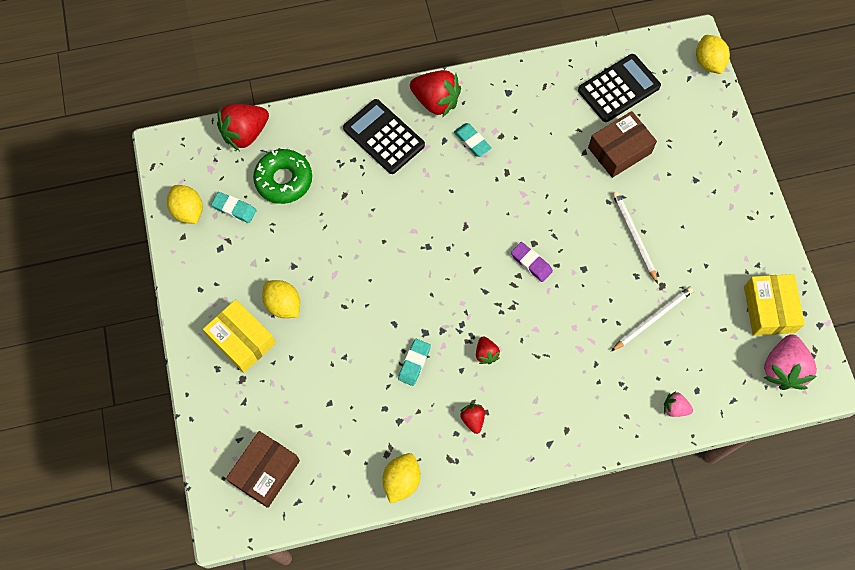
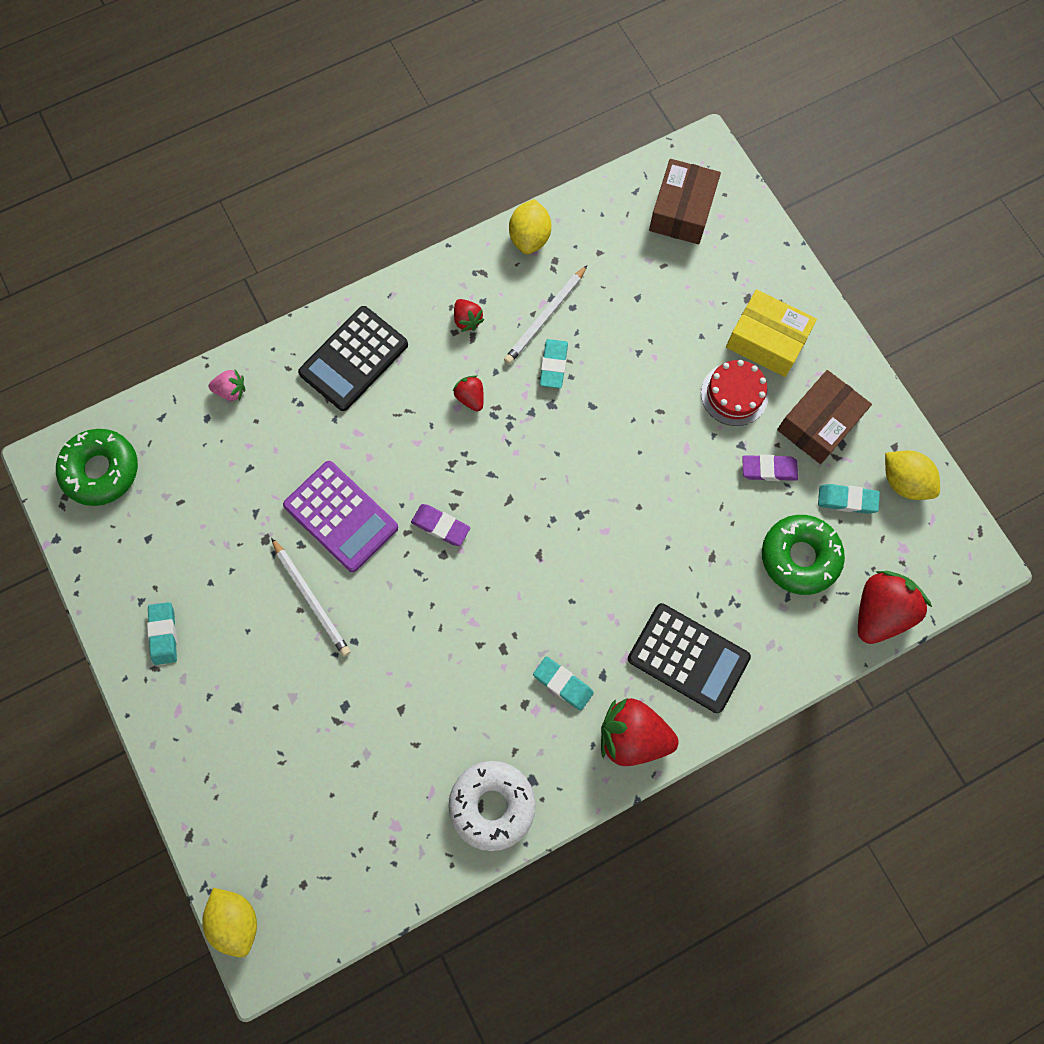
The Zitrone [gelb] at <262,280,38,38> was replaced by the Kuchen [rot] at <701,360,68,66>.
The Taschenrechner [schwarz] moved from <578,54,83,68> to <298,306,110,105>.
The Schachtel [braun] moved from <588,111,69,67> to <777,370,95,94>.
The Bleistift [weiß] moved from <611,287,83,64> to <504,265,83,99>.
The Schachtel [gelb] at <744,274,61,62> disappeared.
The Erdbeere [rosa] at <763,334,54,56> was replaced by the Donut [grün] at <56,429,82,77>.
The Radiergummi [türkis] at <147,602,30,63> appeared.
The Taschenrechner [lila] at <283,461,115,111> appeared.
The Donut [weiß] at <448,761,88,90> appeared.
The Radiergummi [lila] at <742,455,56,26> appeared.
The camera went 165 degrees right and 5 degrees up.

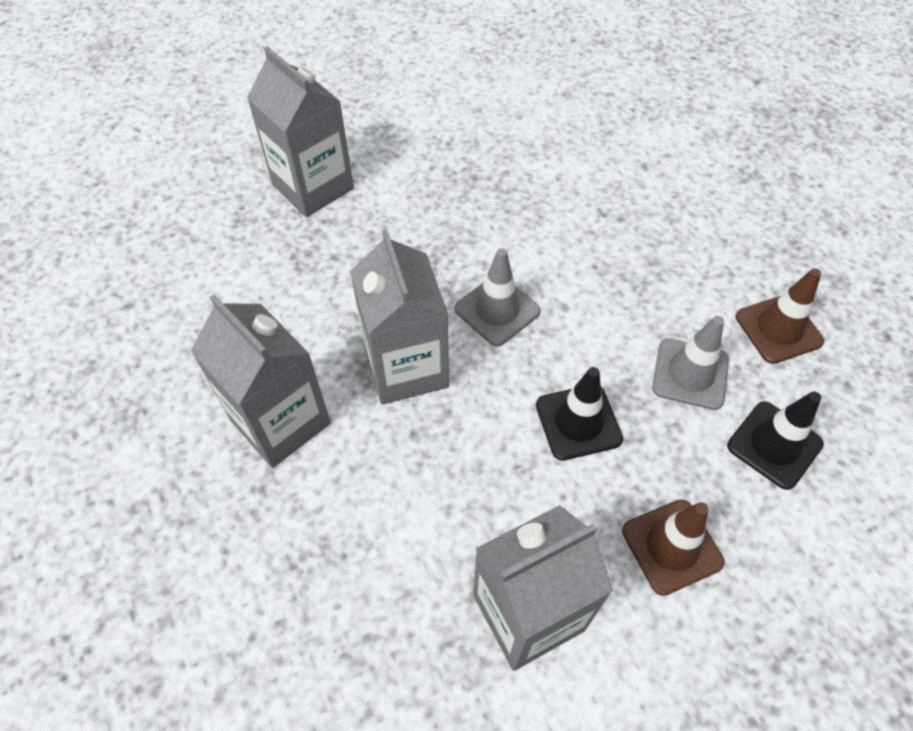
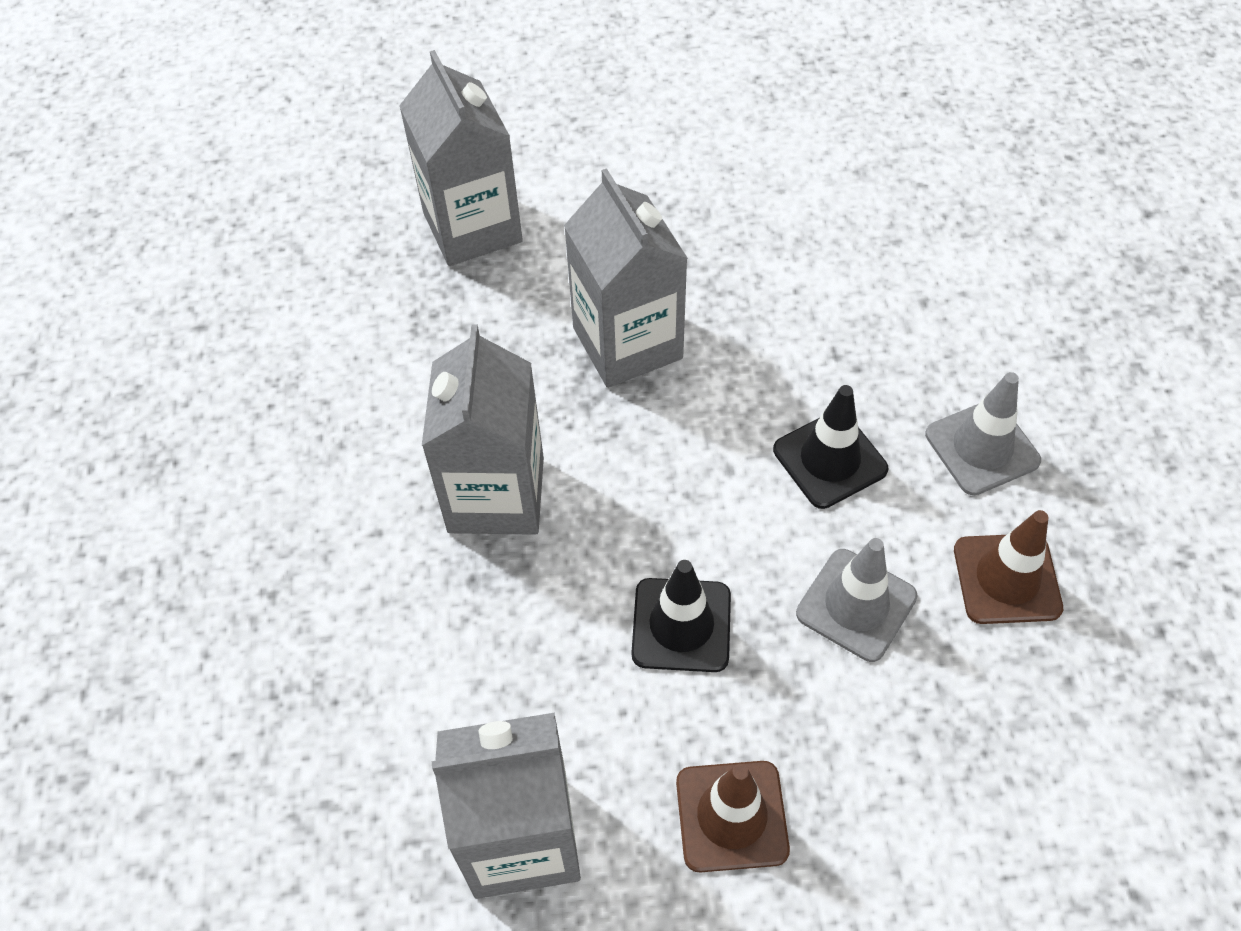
The Getränkekarton [grau] moved from <191,295,140,173> to <564,168,124,220>.
The Leitkegel [grau] moved from <455,248,85,98> to <925,372,116,123>.
The Leitkegel [schwarz] moved from <727,391,97,99> to <773,385,115,124>.
The camera went 20 degrees right and 0 degrees up.

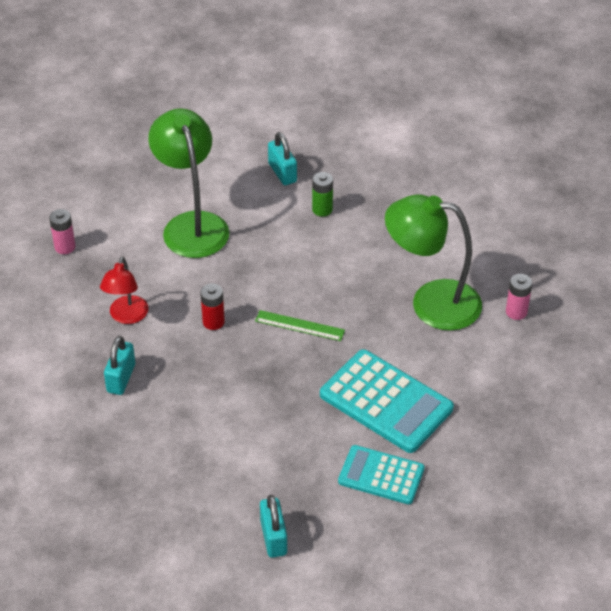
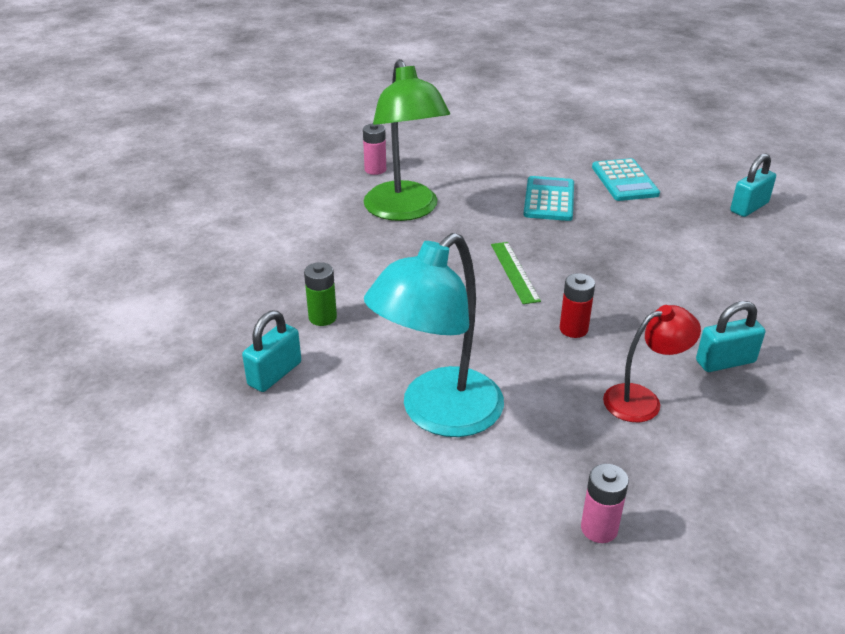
The Lampe [grün] at <148,108,81,150> became the Lampe [türkis] at <364,233,140,204>.
The Taschenrechner [türkis] at <320,349,134,104> changed to 0.63 times the size.
The camera went 120 degrees left and 10 degrees down.

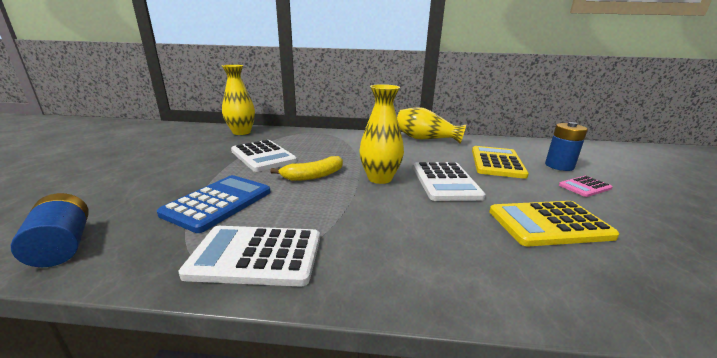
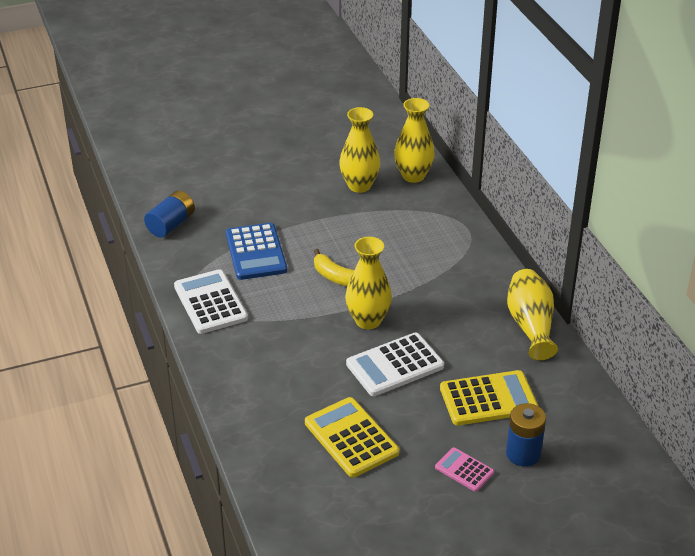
The Taschenrechner [blau] at <157,175,113,58> turned 75 degrees clockwise.
The Taschenrechner [weiß] at <231,140,66,32> disappeared.
The Vase [gelb] at <339,107,41,86> appeared.
The camera went 65 degrees right and 15 degrees up.

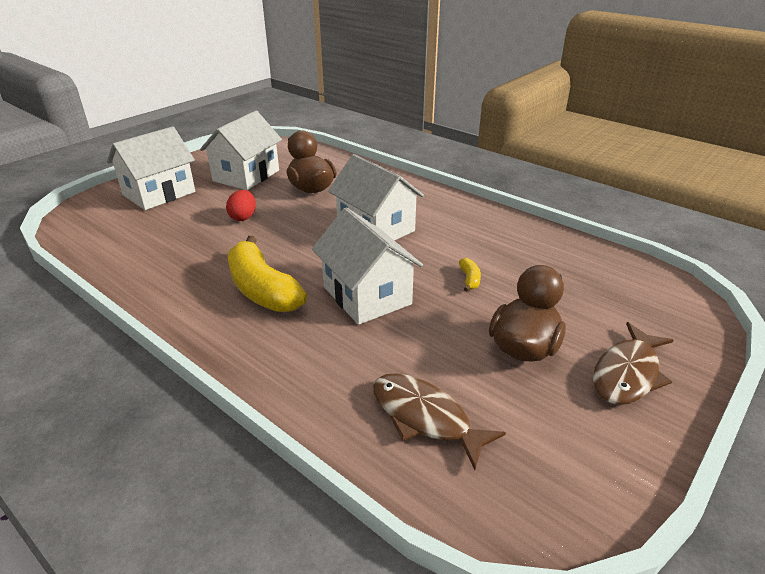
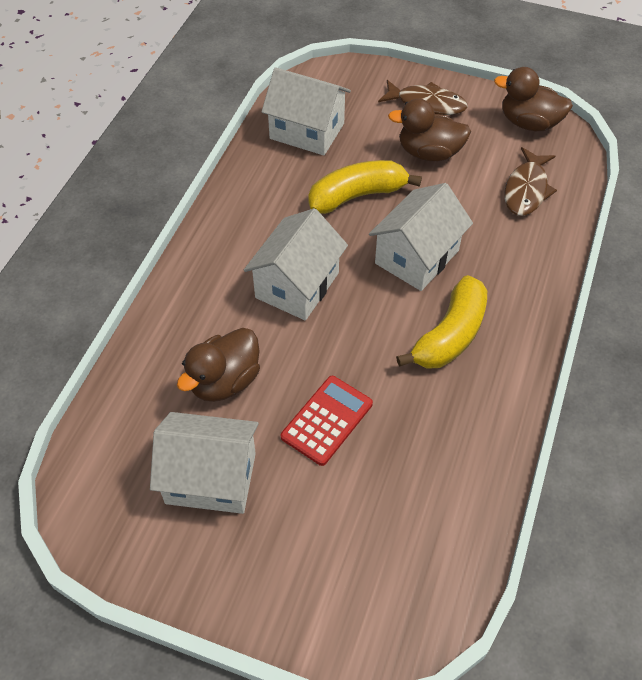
The Haus [weiß] moved from <107,126,88,84> to <262,67,89,88>.
The Ei [rot] at <226,190,30,31> was replaced by the Taschenrechner [rot] at <281,376,92,90>.
The Banane [gelb] at <459,258,22,34> changed to 2.47 times the size.
The Ente [braun] at <494,67,79,64> appeared.
The camera went 110 degrees left and 20 degrees up.

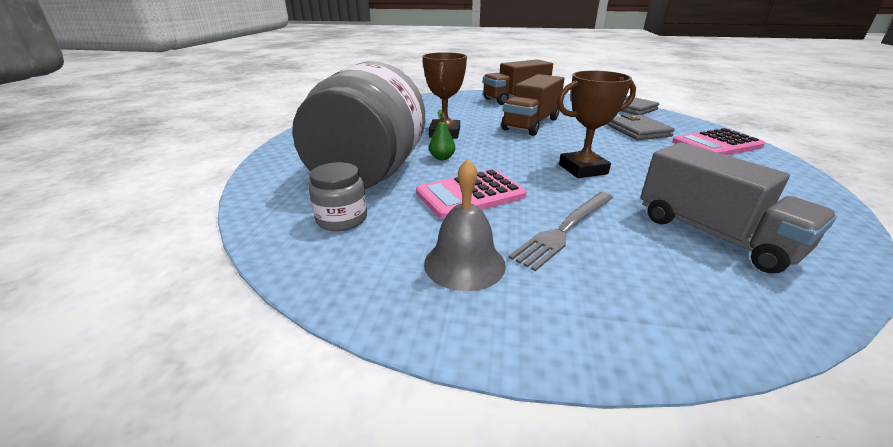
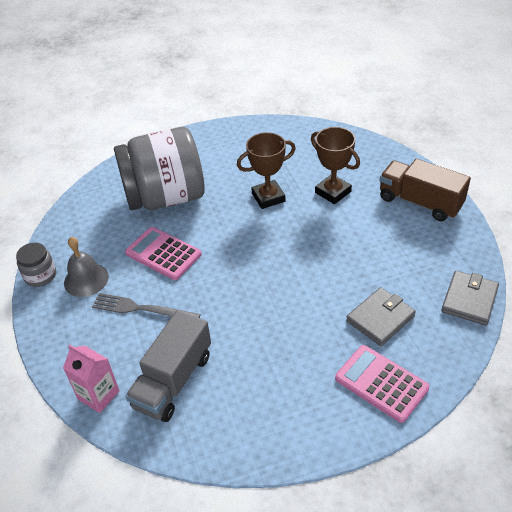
The Einmachglas [grau] moved from <309,162,58,69> to <16,243,40,44>.
The Birne [grün] at <429,110,26,50> disappeared.
The Lastwagen [braun] at <501,74,63,62> disappeared.
The Pokal [braun] moved from <557,71,79,107> to <311,127,49,77>.
The Getränkekarton [rosa] at <63,344,56,69> appeared.
The camera went 65 degrees right and 15 degrees up.

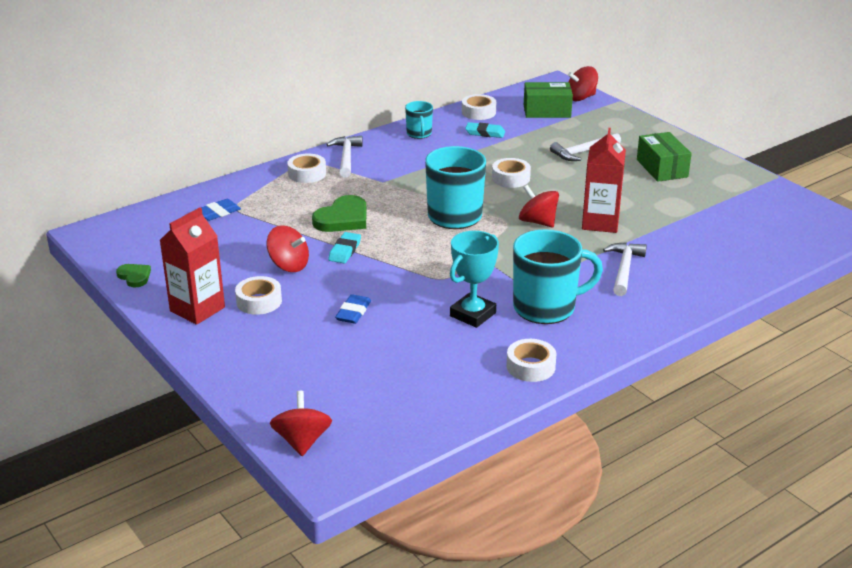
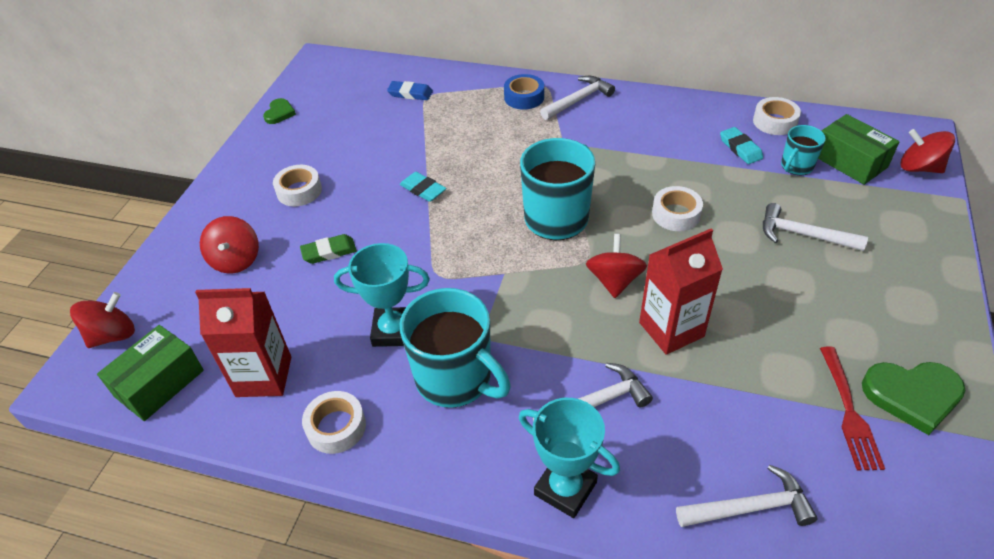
The Getränkekarton [rot] moved from <160,207,65,118> to <195,288,96,109>.
The Kreisel [rot] moved from <267,225,42,47> to <200,216,59,57>.
The Klebeband [weiß] at <287,153,39,30> became the Klebeband [blau] at <504,74,40,36>.
The Herz [grün] moved from <312,195,55,37> to <862,362,104,73>.
The Radiergummi [türkis] at <328,232,33,31> turned 60 degrees clockwise.
The Radiergummi [blau] at <335,294,36,30> became the Radiergummi [grün] at <300,234,57,30>.
The Tasse [türkis] moved from <405,101,28,38> to <781,125,45,50>.
The Schachtel [grün] moved from <637,132,55,50> to <97,325,107,96>.
The Pokal [türkis] at <519,398,101,120> appeared.
The Hammer [weiß] at <676,465,142,62> appeared.
The Gabel [rot] at <820,346,65,125> appeared.
The camera went 55 degrees right and 15 degrees up.

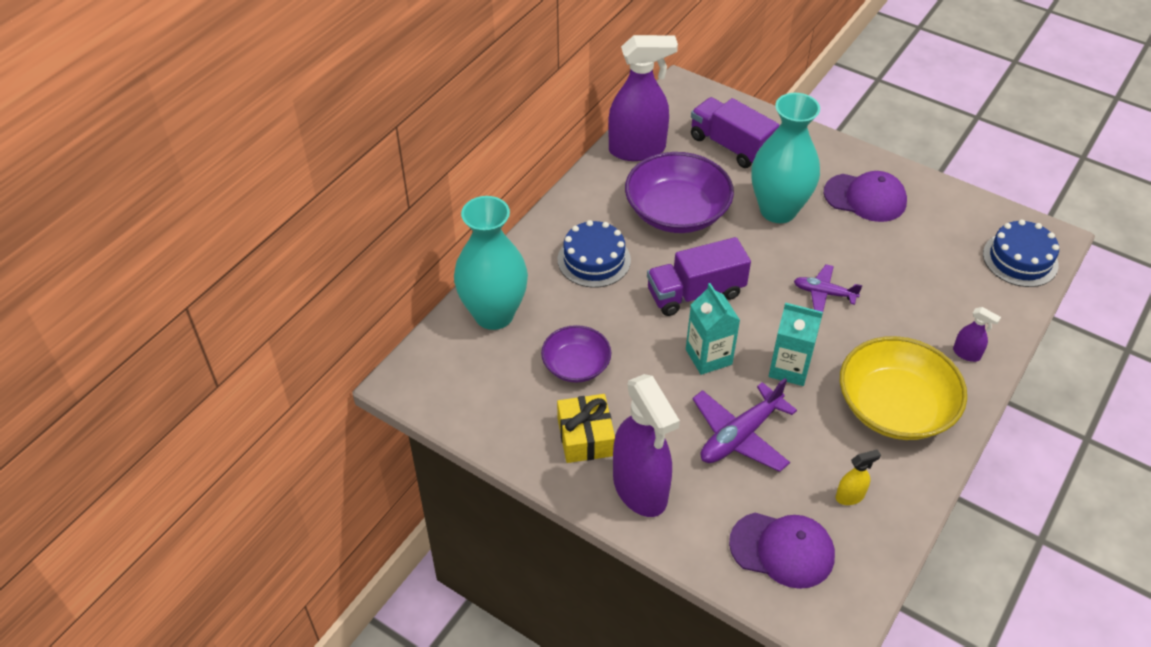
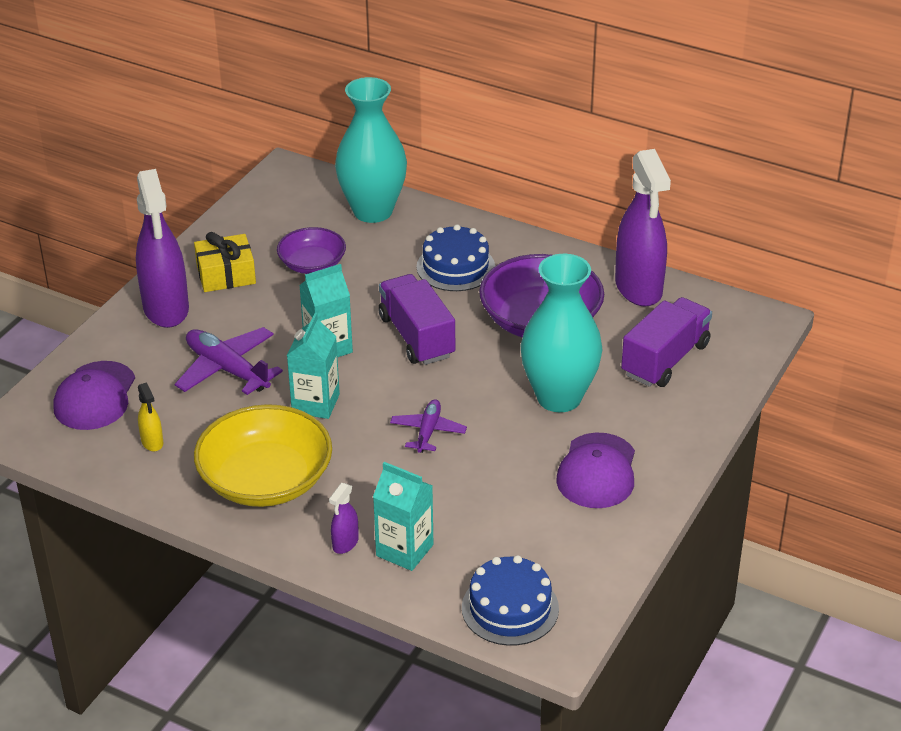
The Sprühflasche [lila] at <613,374,67,143> turned 75 degrees counterclockwise.
The Getränkekarton [türkis] at <373,462,60,109> appeared.
The camera went 85 degrees right and 10 degrees down.

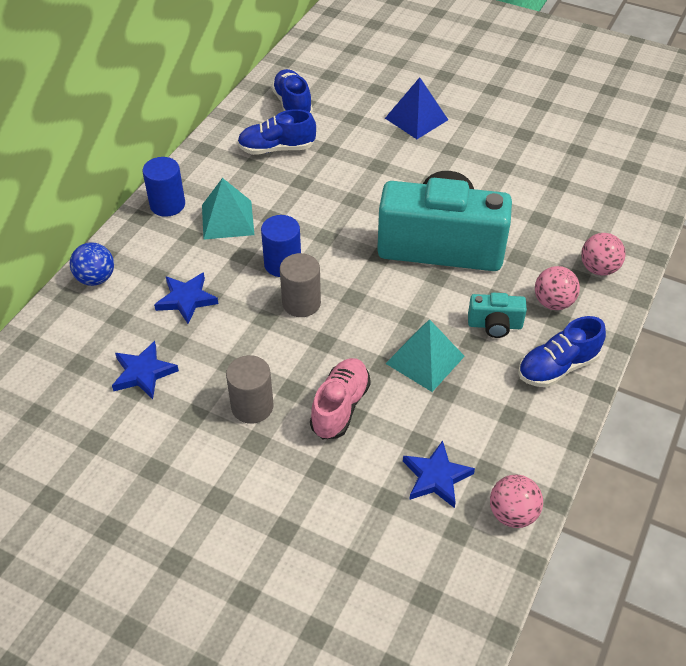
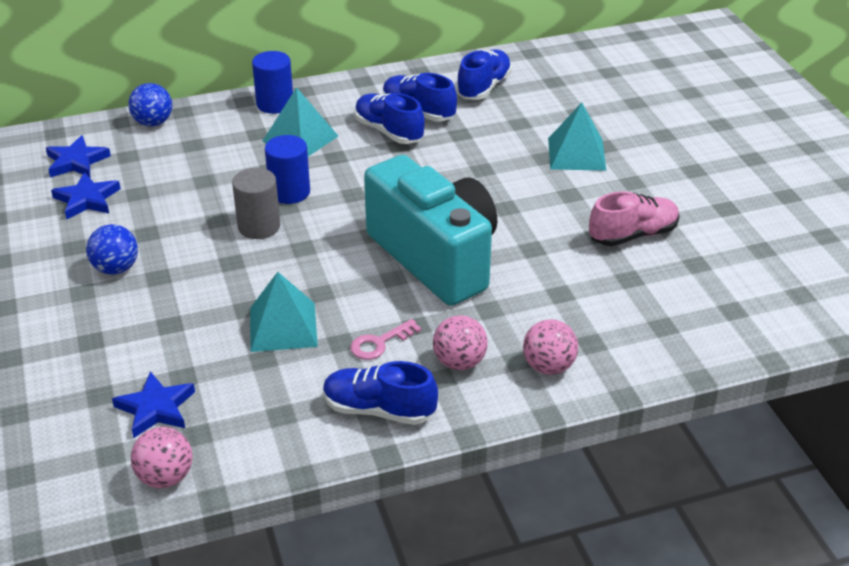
The Stern [blau] moved from <154,272,65,52> to <46,135,65,42>.
The Vollzylinder [grau] at <226,355,48,69> was replaced by the Ball [blau] at <86,224,52,51>.
The Schuh [rosa] moved from <310,358,61,81> to <589,191,91,55>.
The Pyramide [blau] at <385,77,63,62> became the Pyramide [türkis] at <548,103,58,68>.
The Kamera [türkis] at <468,293,59,45> was replaced by the Schlüssel [rosa] at <350,319,71,41>.
The Schuh [blau] at <355,93,70,51> appeared.
The camera went 45 degrees right and 10 degrees down.

